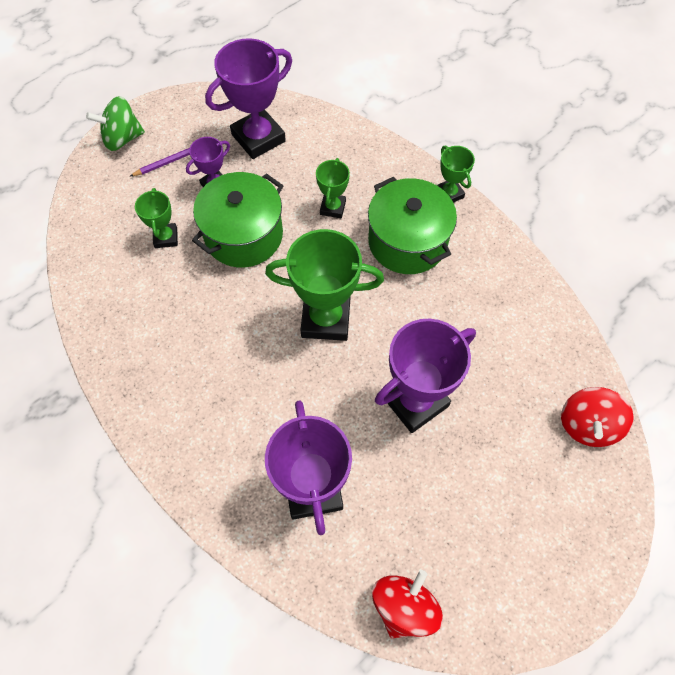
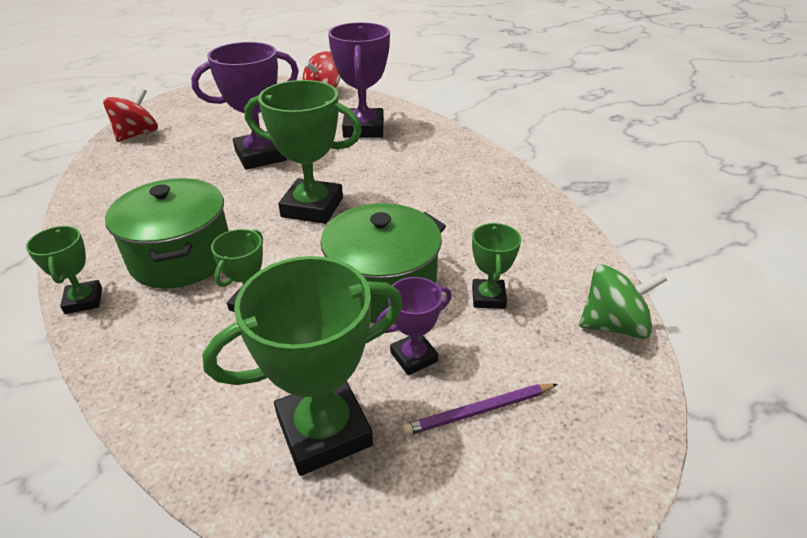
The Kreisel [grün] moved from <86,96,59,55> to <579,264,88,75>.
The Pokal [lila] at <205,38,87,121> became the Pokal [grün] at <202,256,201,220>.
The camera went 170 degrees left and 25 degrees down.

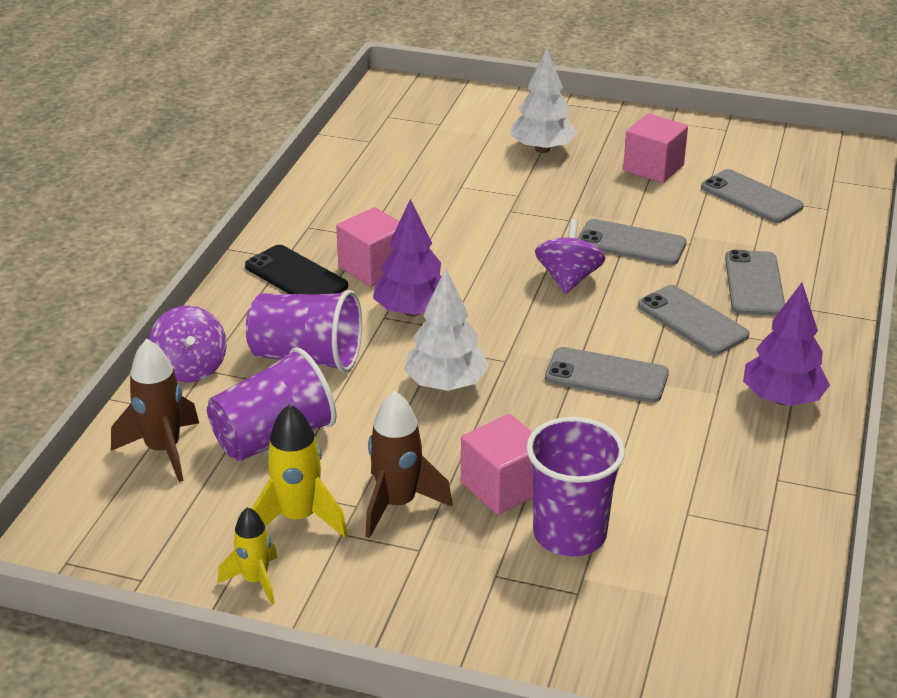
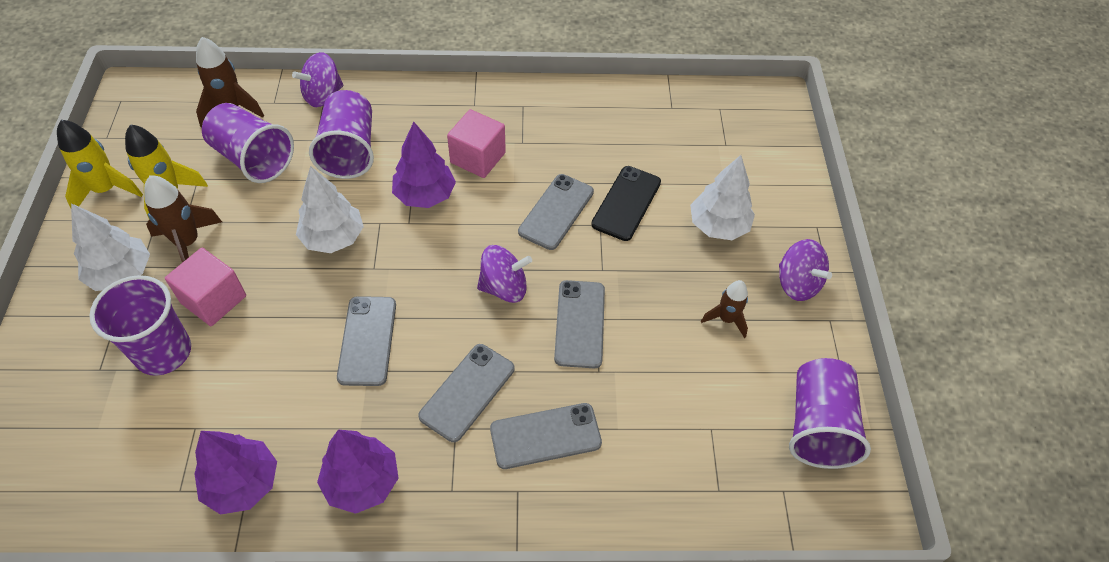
The Rakete [gelb] at <218,507,60,98> changed to 1.54 times the size.
The Handy [schwarz] moved from <245,245,103,50> to <591,166,70,75>.
The Kubus [rosa] at <623,113,65,70> was replaced by the Rakete [braun] at <701,280,47,58>.
The Handy [grau] moved from <701,169,103,54> to <518,174,76,76>.
The Baum [weiß] at <71,203,79,88> appeared.
The Baum [lila] at <194,431,83,84> appeared.
The Kreisel [lila] at <779,239,53,62> appeared.
The Becher [lila] at <789,358,82,111> appeared.
The camera went 70 degrees right and 20 degrees up.

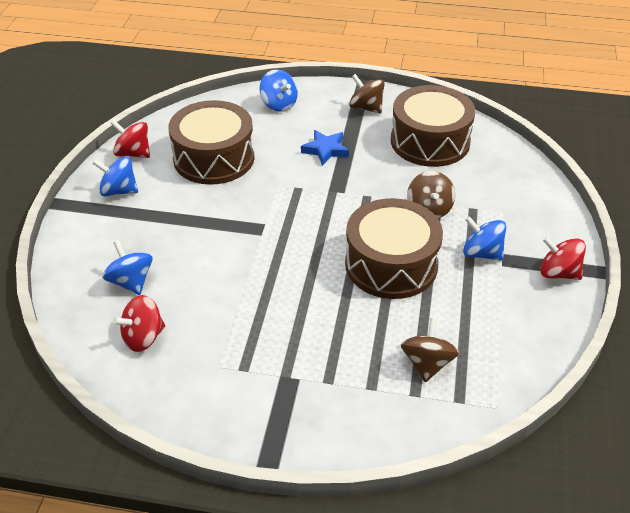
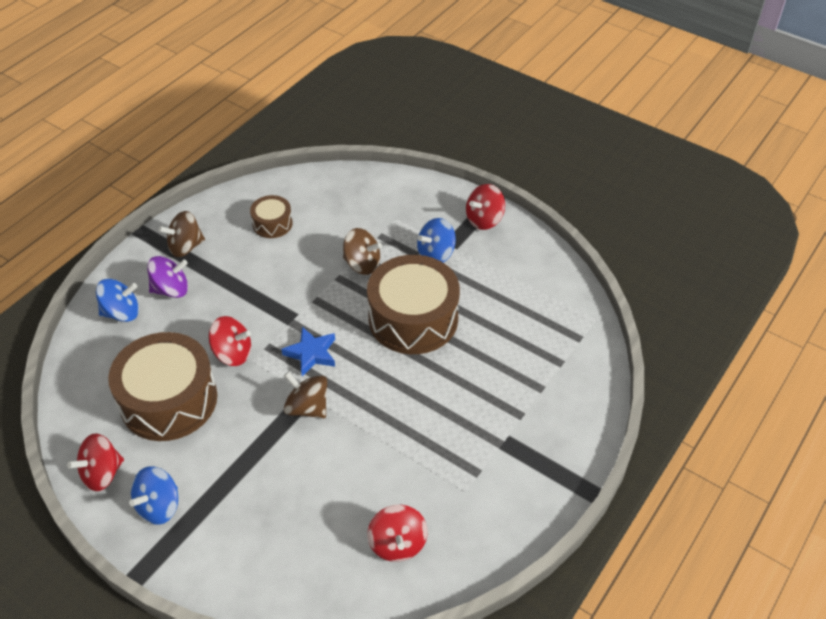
The Kreisel [blau] at <102,240,51,55> disappeared.
The Stern [blau] moved from <301,130,48,36> to <281,327,54,49>.
The Trommel [braun] at <391,85,85,82> changed to 0.48 times the size.
The Kreisel [braun] moved from <401,318,58,64> to <284,372,43,46>.
The Kreisel [lila] at <147,256,41,42> appeared.
The Kreisel [rot] at <209,316,42,50> appeared.
The camera went 65 degrees left and 5 degrees up.

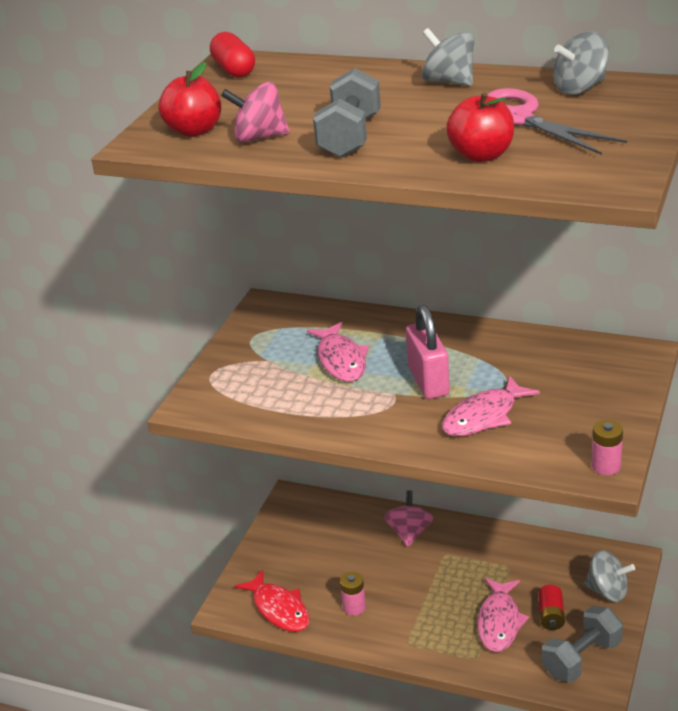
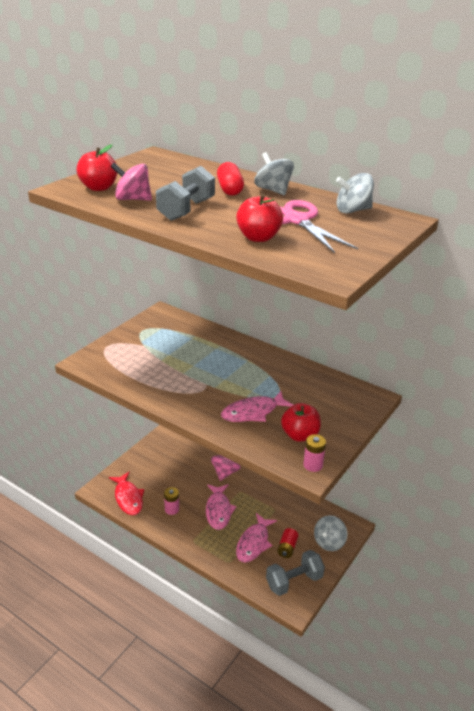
The Kapsel [rot] moved from <210,32,45,46> to <217,162,27,34>.
The Fisch [rosa] moved from <307,322,62,60> to <206,484,31,46>.
The Vorhängeschloss [rosa] at <406,305,44,94> disappeared.
The Kreisel [grau] at <584,550,51,52> turned 90 degrees clockwise.
The Apfel [rot] at <281,403,40,39> appeared.
The camera went 10 degrees right and 0 degrees up.

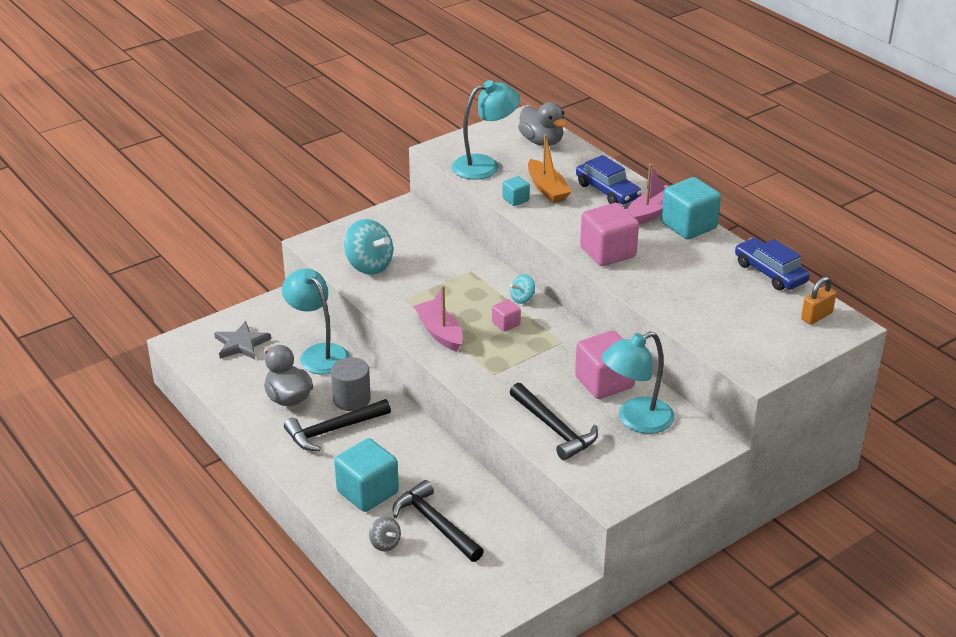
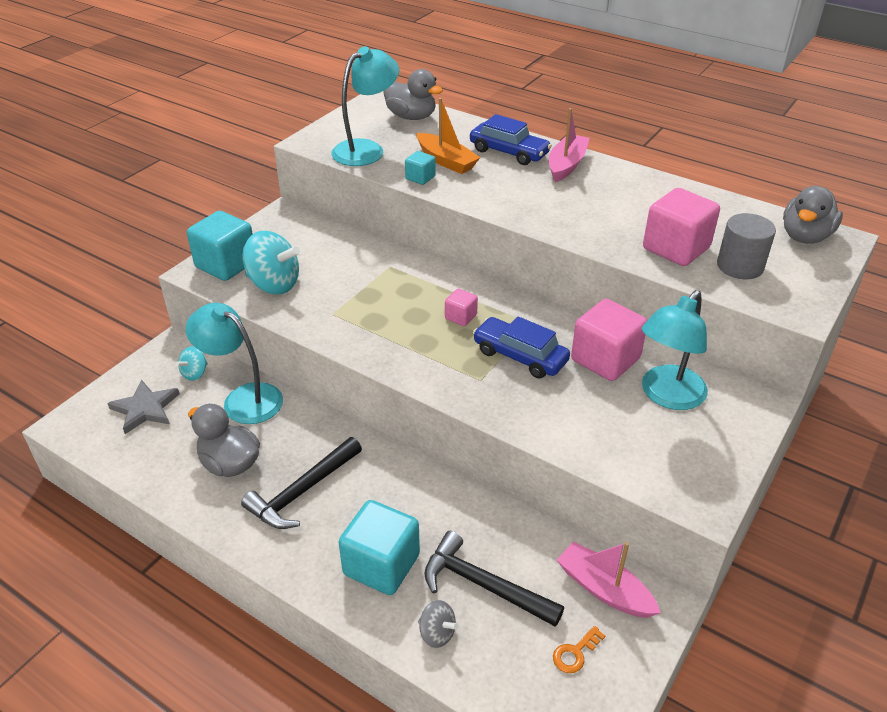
The Vollzylinder [grau] moved from <331,357,40,54> to <717,213,59,66>.
The Boot [rosa] moved from <414,286,49,66> to <557,542,104,76>.
The Kreisel [türkis] moved from <510,274,25,30> to <175,346,33,35>.
The Hammer [schwarz] at <510,383,88,78> disappeared.
The Kubus [rosa] moved from <580,203,59,63> to <643,188,77,78>.
The Kubus [türkis] moved from <661,177,60,62> to <187,211,66,70>.
The Auto [blau] moved from <735,238,75,52> to <473,316,97,62>.
The Vorhängeschloss [orange] at <801,277,35,48> was replaced by the Ente [grau] at <783,186,60,58>.
The Schlüssel [orange] at <553,626,52,47> appeared.
The camera went 20 degrees left and 5 degrees up.

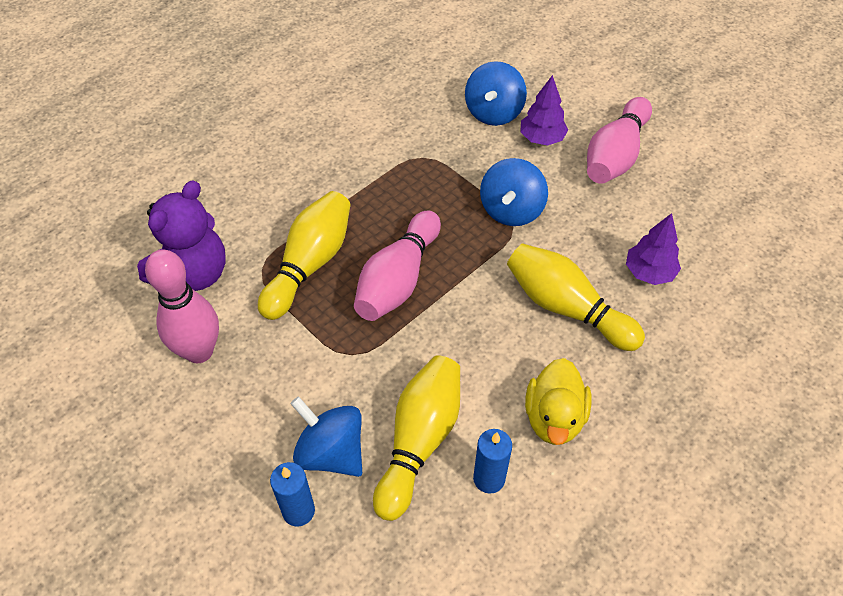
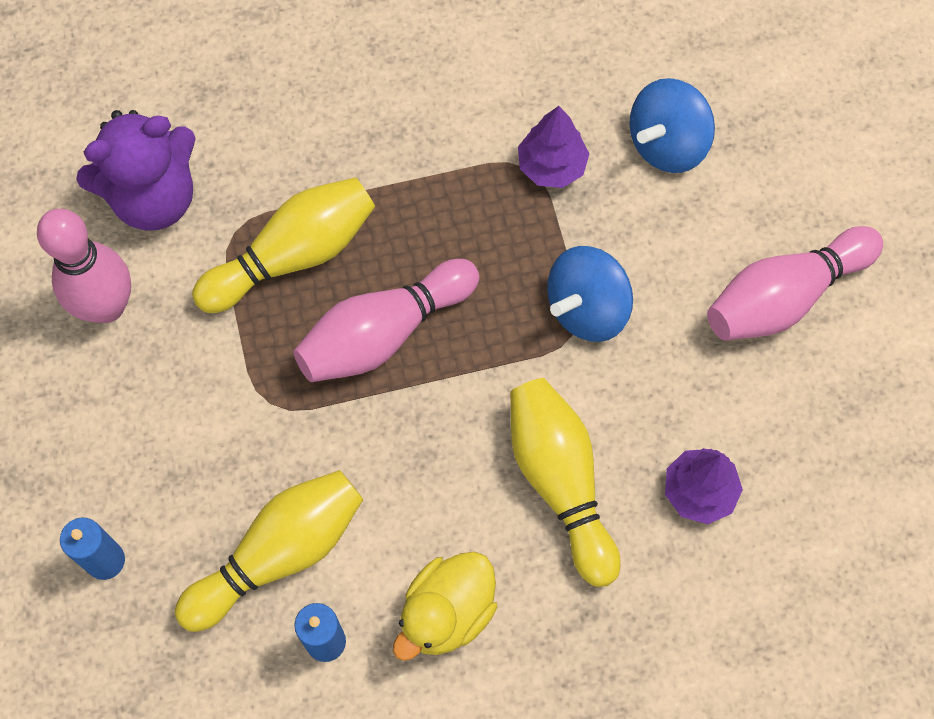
The Kreisel [blau] at <290,396,72,81> disappeared.
The Baum [lila] moved from <520,75,48,71> to <518,106,72,82>.
The camera went 30 degrees right and 15 degrees up.

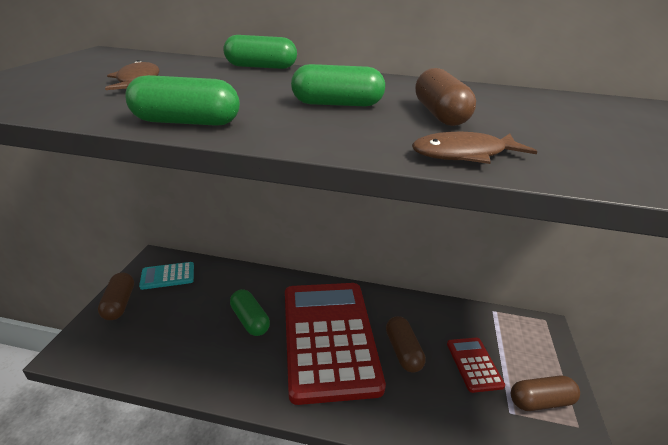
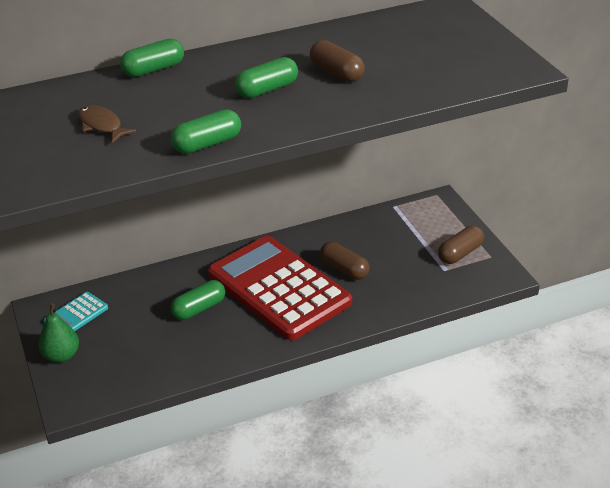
The Kapsel [braun] at <98,272,36,48> was replaced by the Birne [grün] at <38,303,41,60>.
The Kapsel [grün] at <230,289,40,47> turned 60 degrees counterclockwise.
The Fisch [braun] at <412,132,126,32> disappeared.
The Taschenrechner [rot] at <447,338,58,55> disappeared.
The camera went 30 degrees left and 5 degrees up.

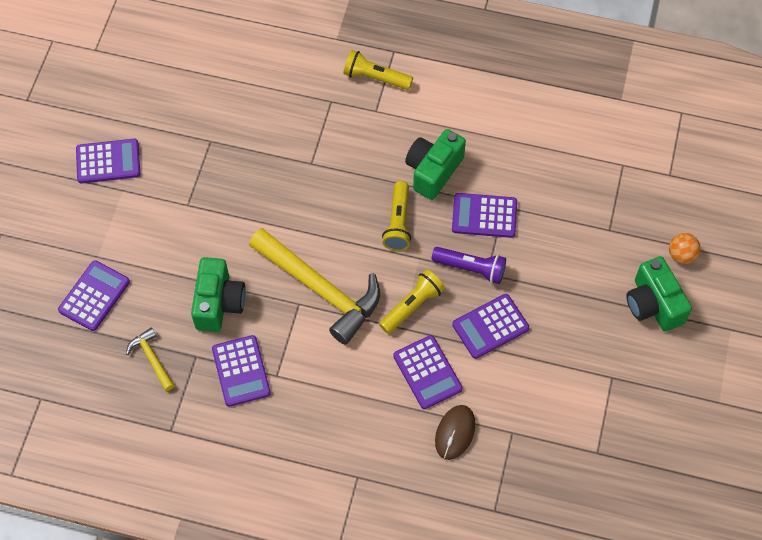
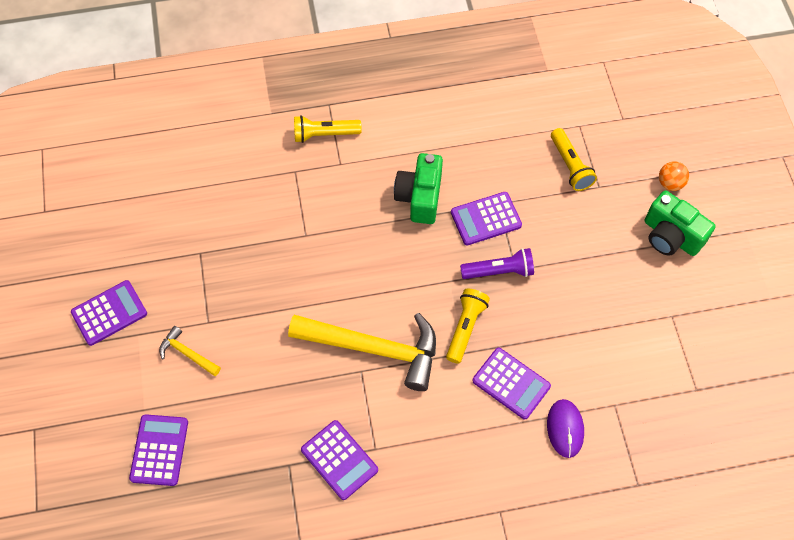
The Hammer [gelb] moved from <126,327,49,64> to <159,326,62,50>.
The Kamera [grün] at <191,257,55,75> disappeared.
The Taschenlampe [gelb] moved from <382,181,29,70> to <551,128,46,63>.
The Computermaus [braun] at <435,405,41,55> became the Computermaus [lila] at <547,399,37,59>.
The Taschenrechner [lila] at <452,294,77,65> disappeared.
The camera went 25 degrees left and 0 degrees up.

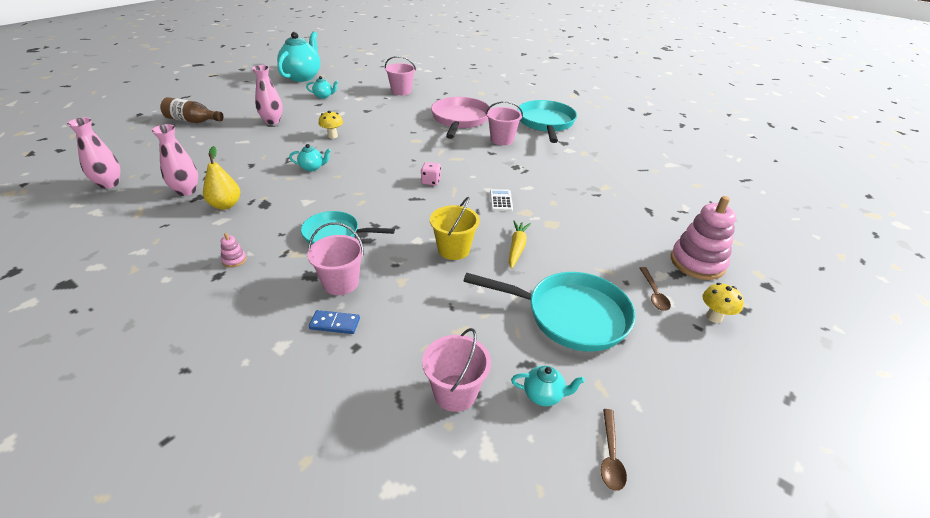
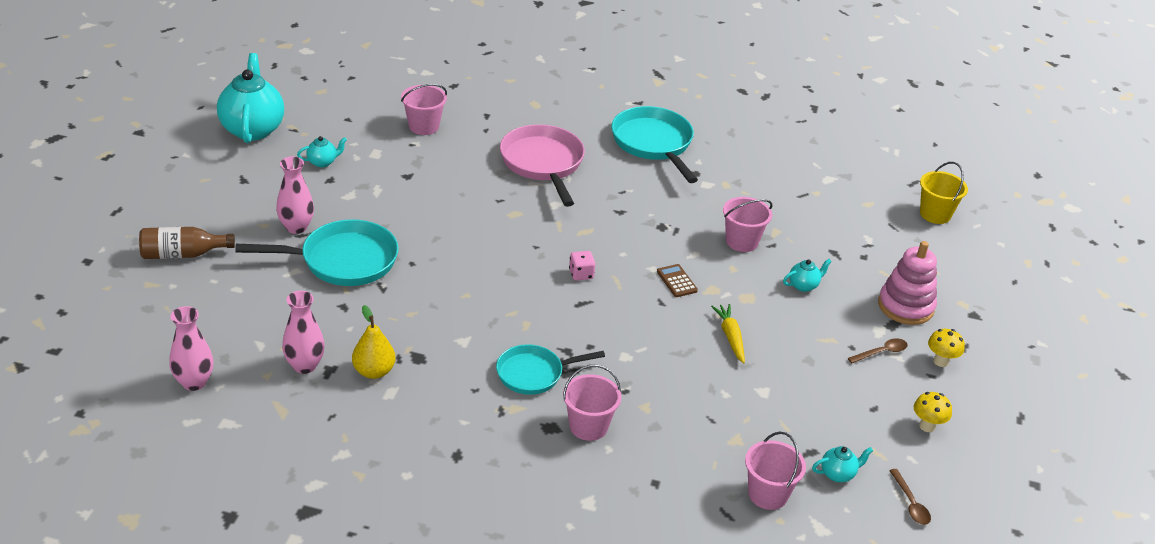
The Stapelspielzeug [rosa] at <221,233,25,34> disappeared.
The Teekanne [türkis] moved from <289,144,42,27> to <783,259,49,33>.
The Dominostein [blau] at <309,310,51,24> disappeared.
The Pilz [gelb] moved from <319,111,24,28> to <914,392,38,40>.
The Eimer [gelb] moved from <430,197,50,63> to <920,162,48,62>.
The Pfanne [türkis] moved from <463,272,173,80> to <235,219,164,67>.
The Eimer [rosa] moved from <486,101,37,44> to <723,197,49,55>.
The Taschenrechner [weiß] at <490,189,23,22> became the Taschenrechner [braun] at <657,264,41,33>.
The Löffel [braun] at <640,267,31,44> turned 90 degrees counterclockwise.
The camera went 25 degrees left and 0 degrees up.

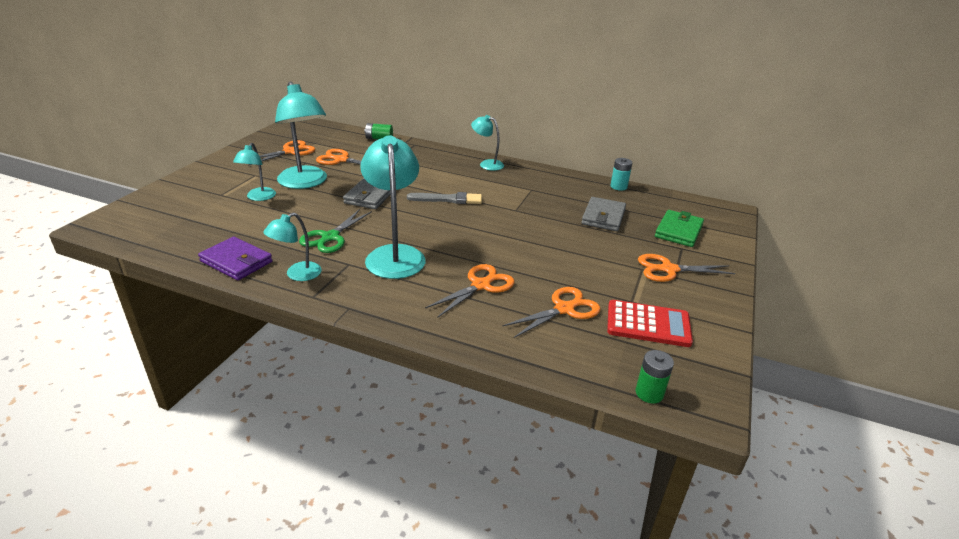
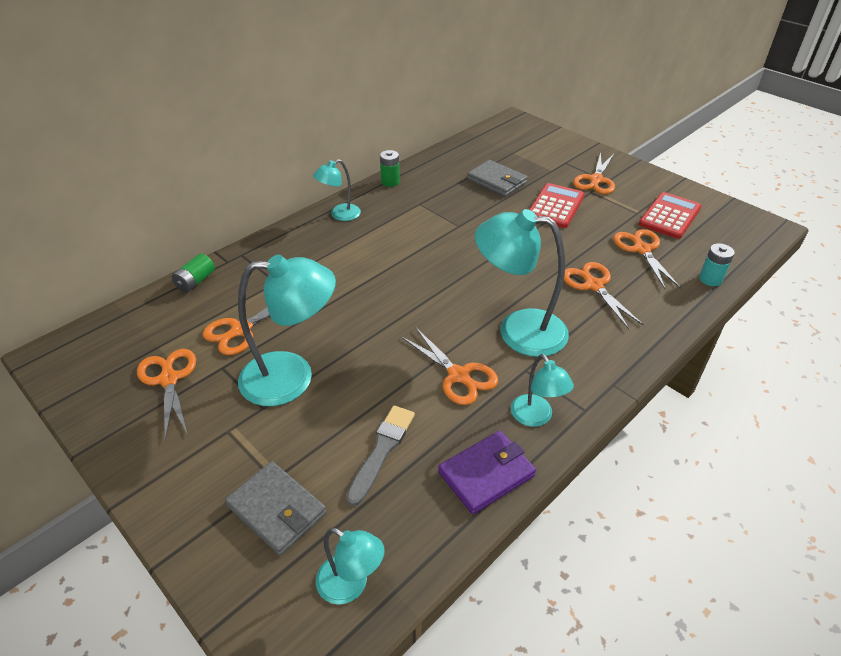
The Lampe [türkis] moved from <233,143,43,58> to <316,528,69,77>.
The Schere [grün] at <299,209,73,44> became the Schere [orange] at <402,328,96,77>.
The Geldbörse [grau] moved from <343,178,47,31> to <225,461,101,95>.
The Pinsel [grau] moved from <407,192,75,12> to <346,405,69,101>.
The Batterie [türkis] moved from <610,158,22,33> to <699,243,36,43>.
The Batterie [grün] moved from <636,350,38,53> to <380,150,20,37>.
The Geldbörse [grün] at <655,210,49,37> disappeared.
The Taschenrechner [rot] at <529,183,56,45> appeared.
The camera went 65 degrees left and 10 degrees up.

